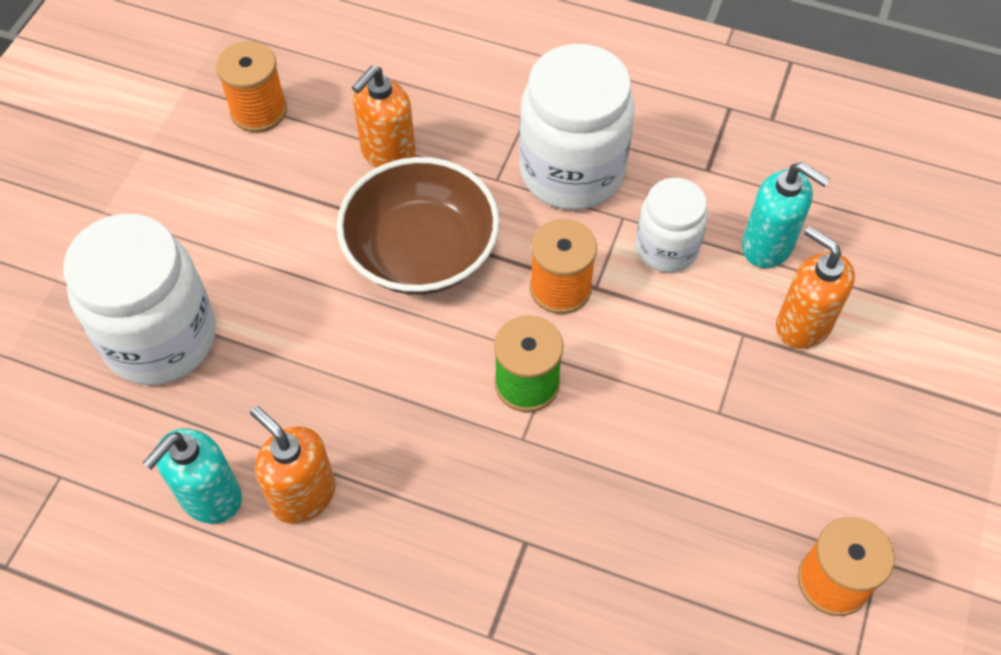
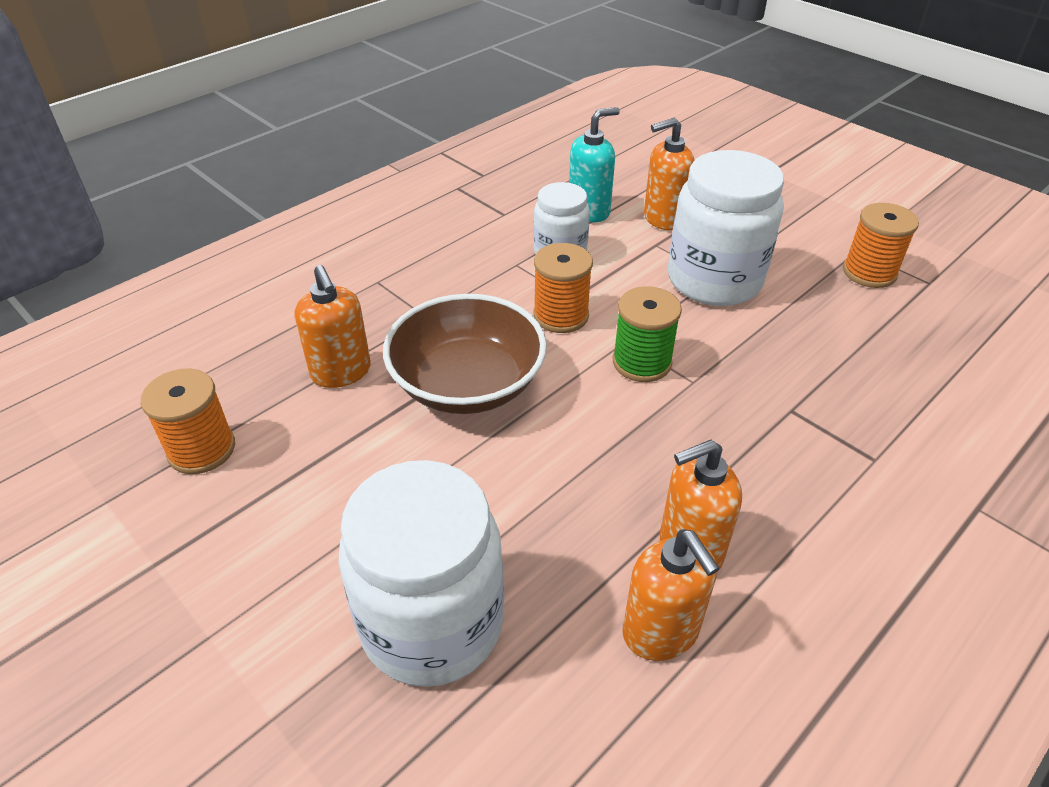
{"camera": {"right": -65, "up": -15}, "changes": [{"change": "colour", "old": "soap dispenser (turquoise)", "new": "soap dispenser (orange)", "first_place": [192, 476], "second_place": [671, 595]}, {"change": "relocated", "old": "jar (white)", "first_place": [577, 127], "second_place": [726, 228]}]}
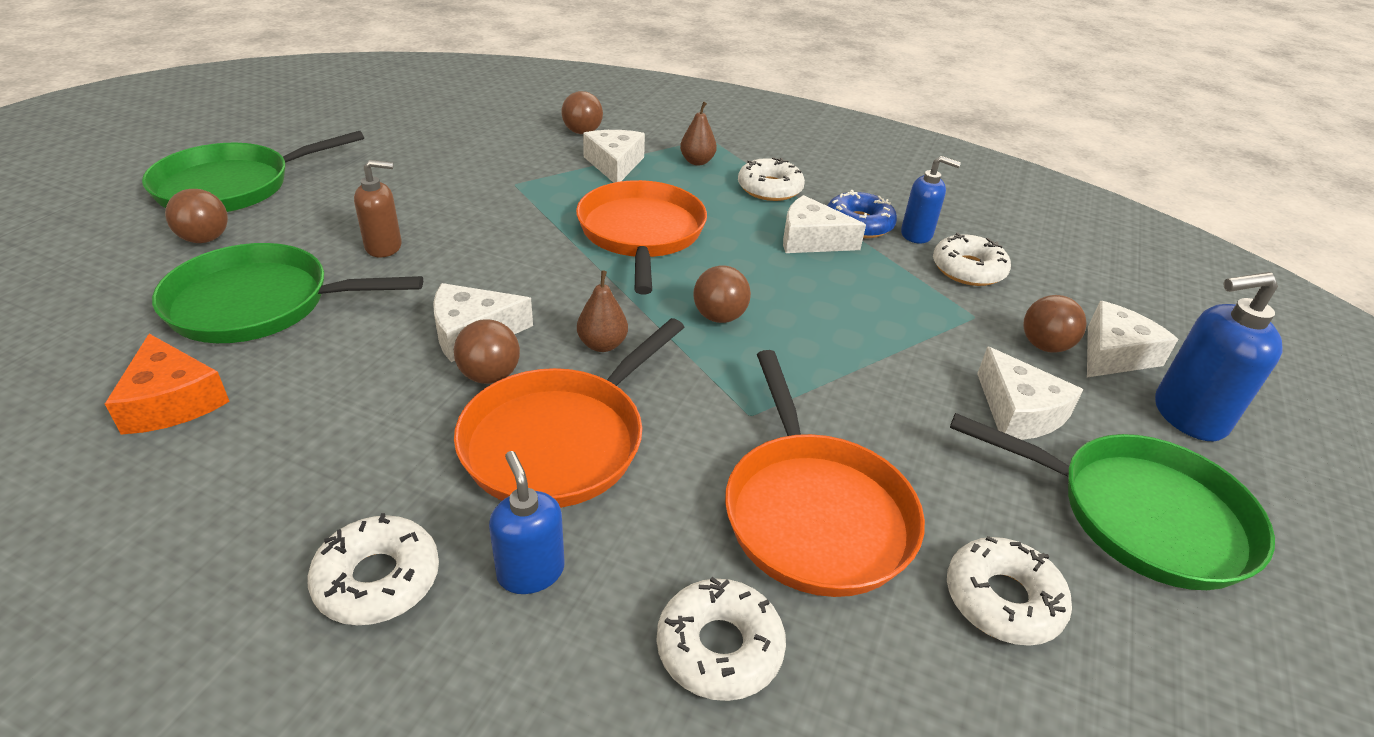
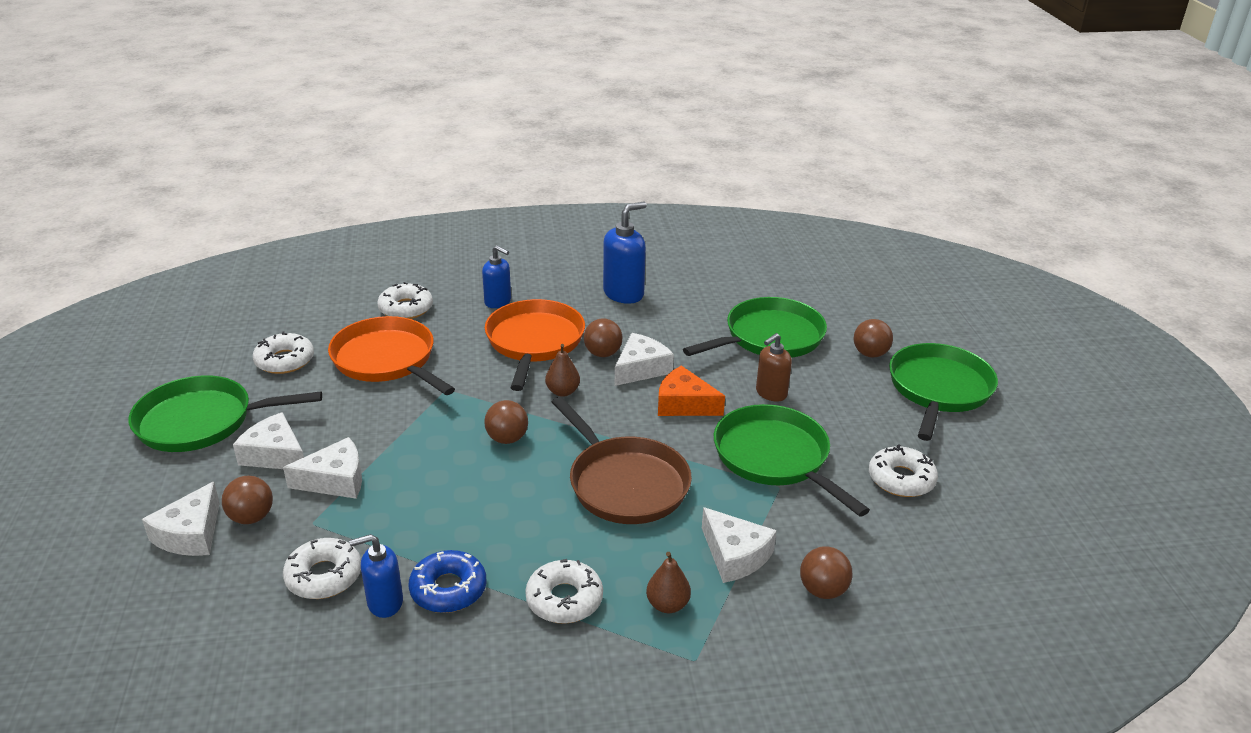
{"camera": {"right": 150, "up": -5}, "changes": [{"change": "relocated", "old": "cheese (white)", "first_place": [824, 224], "second_place": [322, 468]}, {"change": "colour", "old": "pan (orange)", "new": "pan (brown)", "first_place": [641, 237], "second_place": [622, 460]}, {"change": "relocated", "old": "soap dispenser (blue)", "first_place": [1219, 356], "second_place": [625, 253]}, {"change": "relocated", "old": "cheese (orange)", "first_place": [167, 384], "second_place": [691, 390]}, {"change": "appeared", "new": "pan (green)", "second_place": [792, 460]}, {"change": "relocated", "old": "donut (white)", "first_place": [373, 569], "second_place": [903, 470]}]}
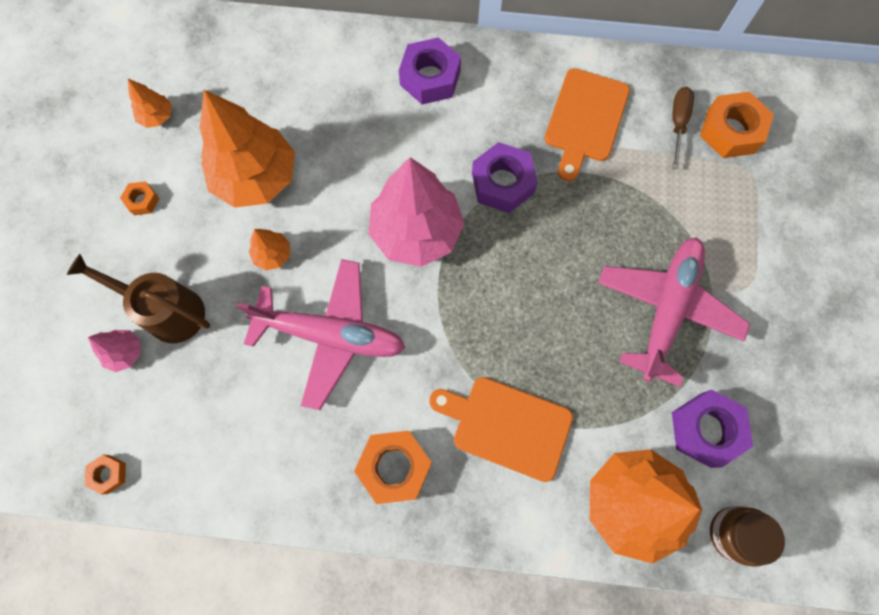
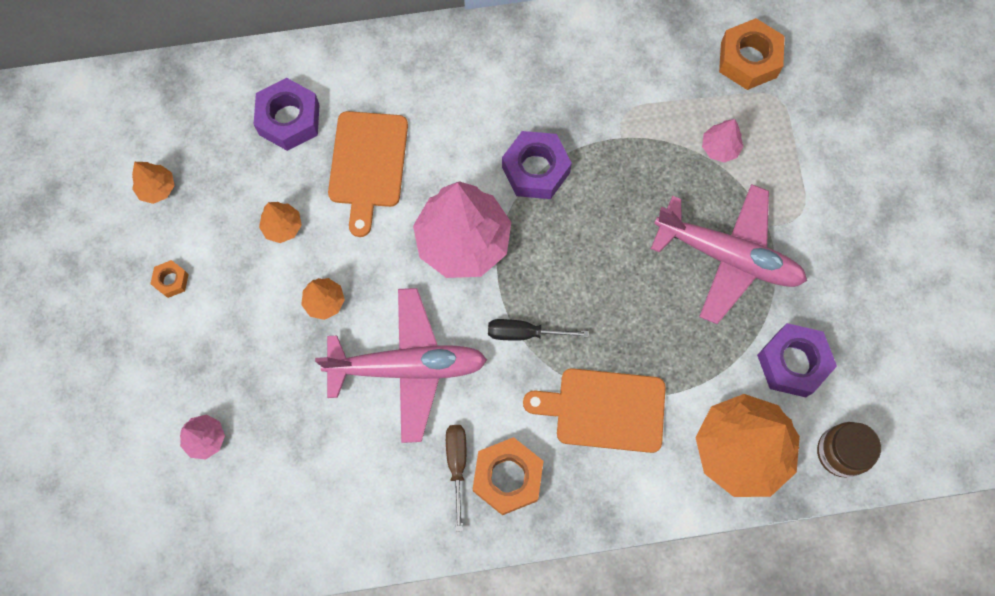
{"camera": {"right": -15, "up": 0}, "changes": [{"change": "relocated", "old": "nut (purple)", "first_place": [430, 70], "second_place": [286, 114]}, {"change": "size", "old": "tree (orange)", "first_place": [247, 149], "second_place": [280, 222], "factor": 0.44}, {"change": "relocated", "old": "cutting board (orange)", "first_place": [587, 124], "second_place": [368, 174]}, {"change": "relocated", "old": "screwdriver (brown)", "first_place": [683, 128], "second_place": [456, 478]}, {"change": "appeared", "new": "screwdriver (black)", "second_place": [538, 330]}, {"change": "spun", "old": "plane (pink)", "first_place": [674, 312], "second_place": [729, 254], "degrees": 105}, {"change": "appeared", "new": "tree (pink)", "second_place": [723, 141]}, {"change": "missing", "old": "watering can (brown)", "first_place": [138, 298]}, {"change": "missing", "old": "nut (orange)", "first_place": [105, 474]}]}
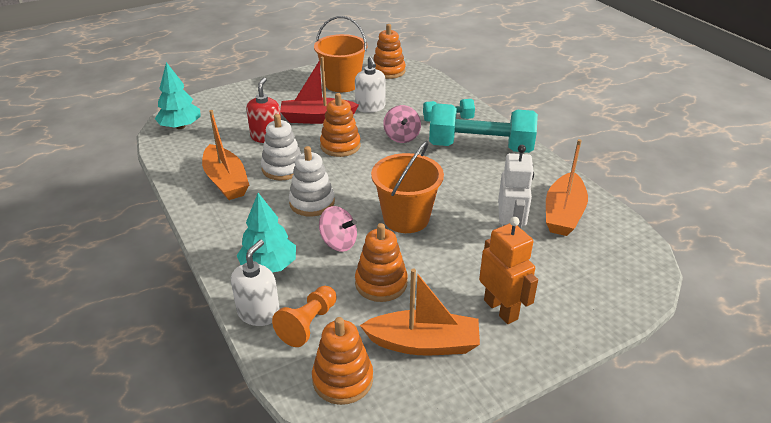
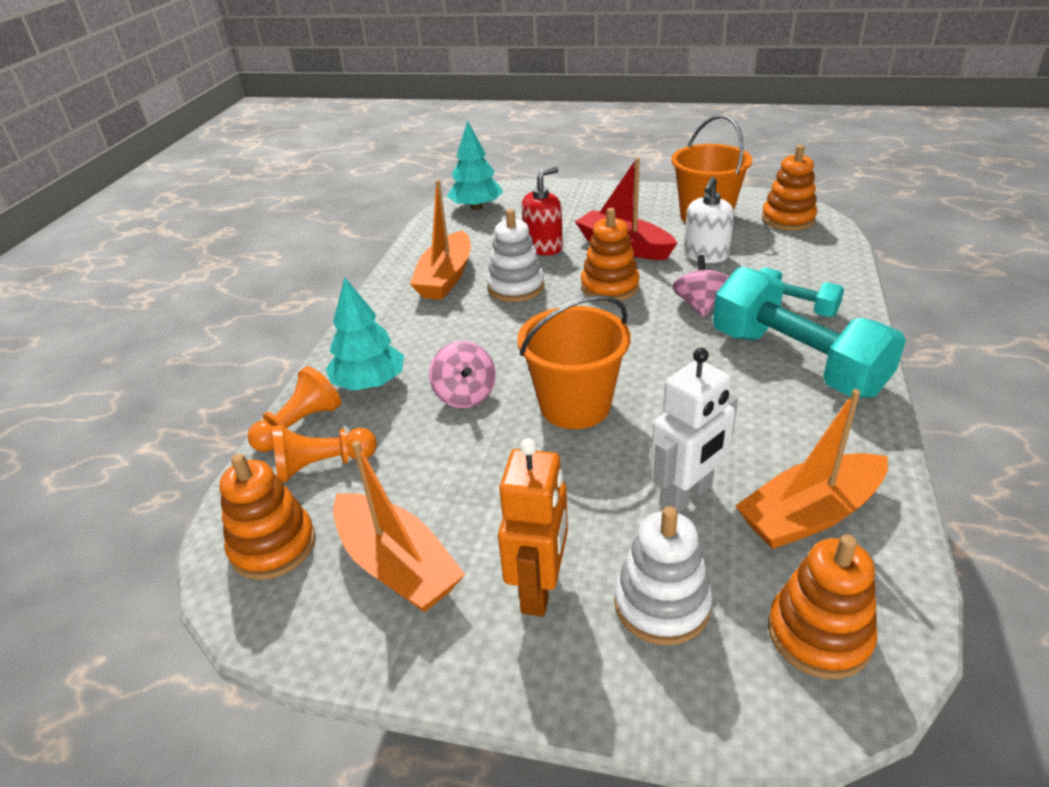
{"camera": {"right": 45, "up": 0}, "changes": [{"change": "exchanged", "old": "soap dispenser (white)", "new": "pawn (orange)", "first_place": [255, 283], "second_place": [294, 409]}, {"change": "relocated", "old": "stacking toy (white)", "first_place": [312, 181], "second_place": [663, 575]}, {"change": "spun", "old": "spinning top (pink)", "first_place": [402, 124], "second_place": [700, 286], "degrees": 150}, {"change": "relocated", "old": "stacking toy (orange)", "first_place": [381, 262], "second_place": [822, 606]}]}
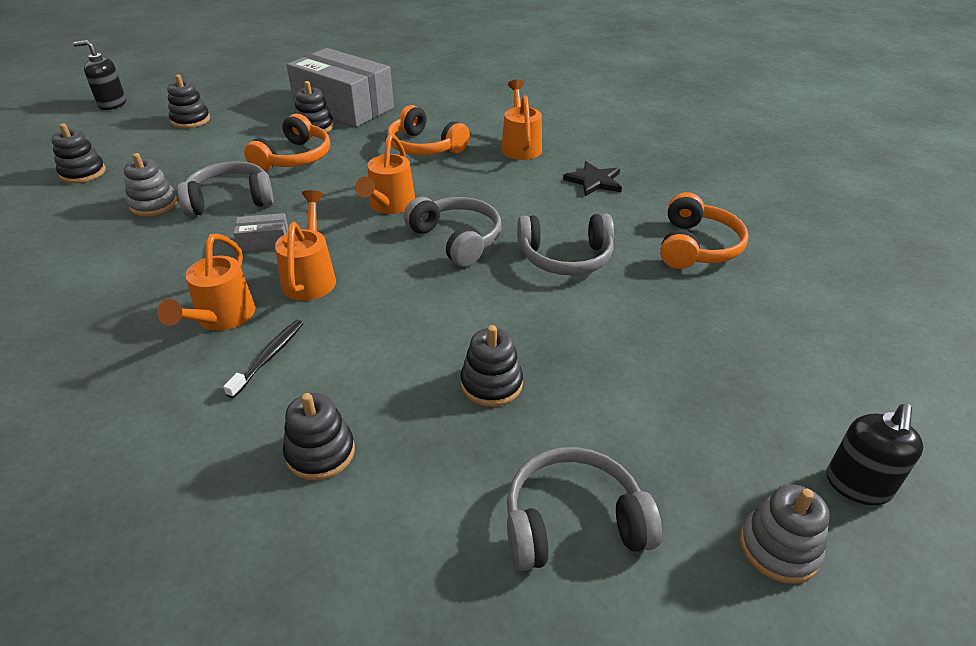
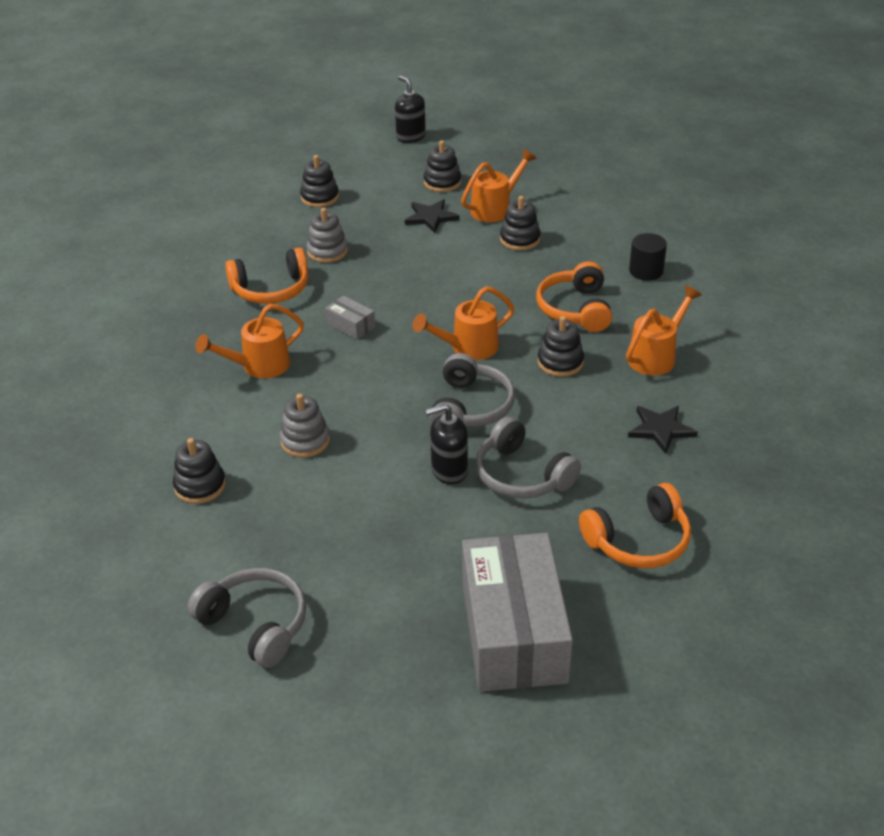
{"camera": {"right": 50, "up": 0}, "changes": [{"change": "relocated", "old": "headphones (orange)", "first_place": [287, 142], "second_place": [266, 276]}, {"change": "relocated", "old": "stacking toy (grey)", "first_place": [785, 534], "second_place": [305, 426]}, {"change": "appeared", "new": "star (black)", "second_place": [432, 216]}, {"change": "relocated", "old": "soap dispenser (black)", "first_place": [875, 454], "second_place": [446, 444]}, {"change": "relocated", "old": "watering can (orange)", "first_place": [305, 245], "second_place": [498, 185]}, {"change": "relocated", "old": "box (grey)", "first_place": [340, 87], "second_place": [517, 612]}, {"change": "relocated", "old": "stacking toy (black)", "first_place": [492, 366], "second_place": [561, 346]}, {"change": "appeared", "new": "cylinder (black)", "second_place": [648, 257]}, {"change": "missing", "old": "headphones (grey)", "first_place": [225, 189]}, {"change": "missing", "old": "toothbrush (black)", "first_place": [263, 359]}]}
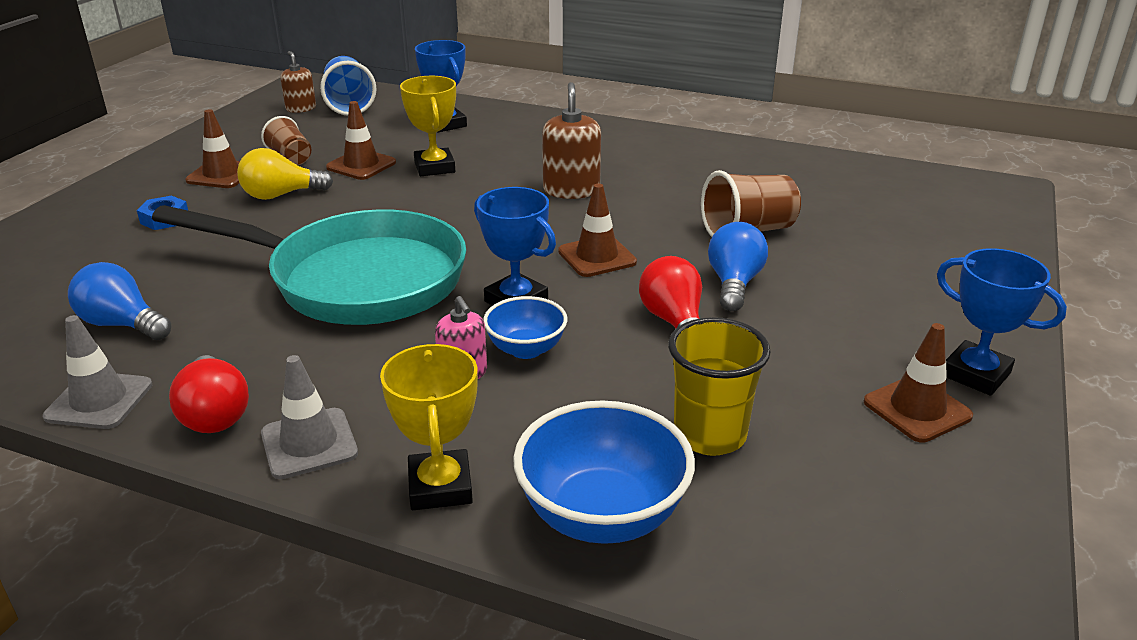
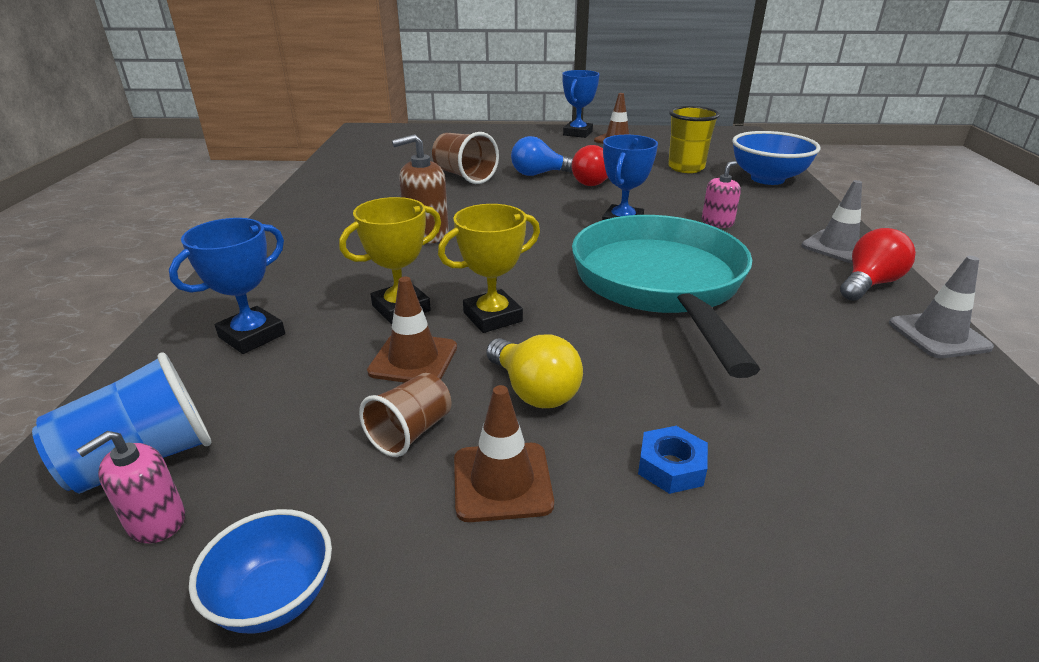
{"camera": {"right": -110, "up": 0}, "changes": [{"change": "colour", "old": "soap dispenser (brown)", "new": "soap dispenser (pink)", "first_place": [298, 82], "second_place": [131, 487]}, {"change": "relocated", "old": "bowl (blue)", "first_place": [525, 327], "second_place": [260, 571]}, {"change": "relocated", "old": "trophy (yellow)", "first_place": [429, 427], "second_place": [489, 268]}, {"change": "missing", "old": "light bulb (blue)", "first_place": [120, 301]}, {"change": "missing", "old": "traffic cone (brown)", "first_place": [597, 230]}]}
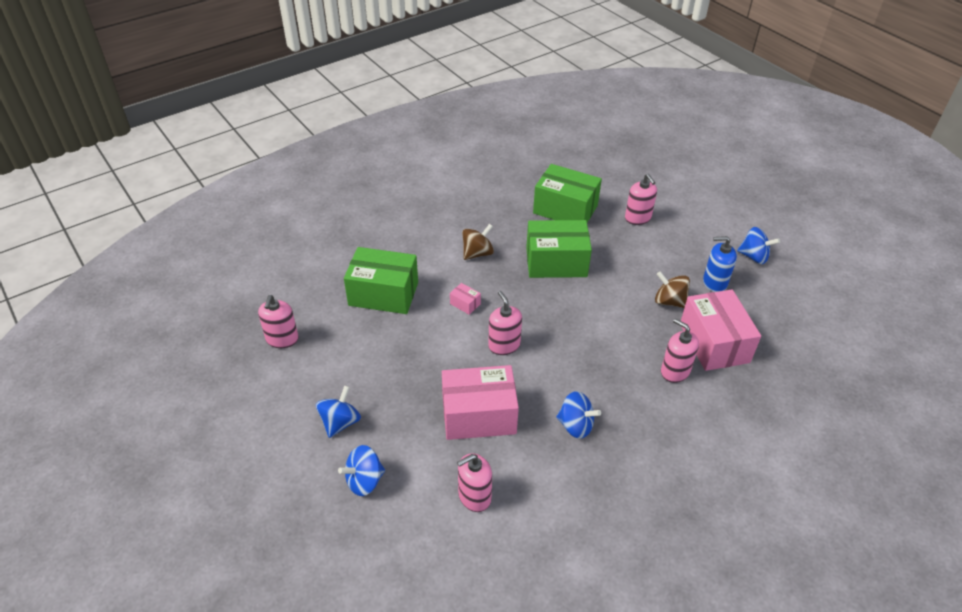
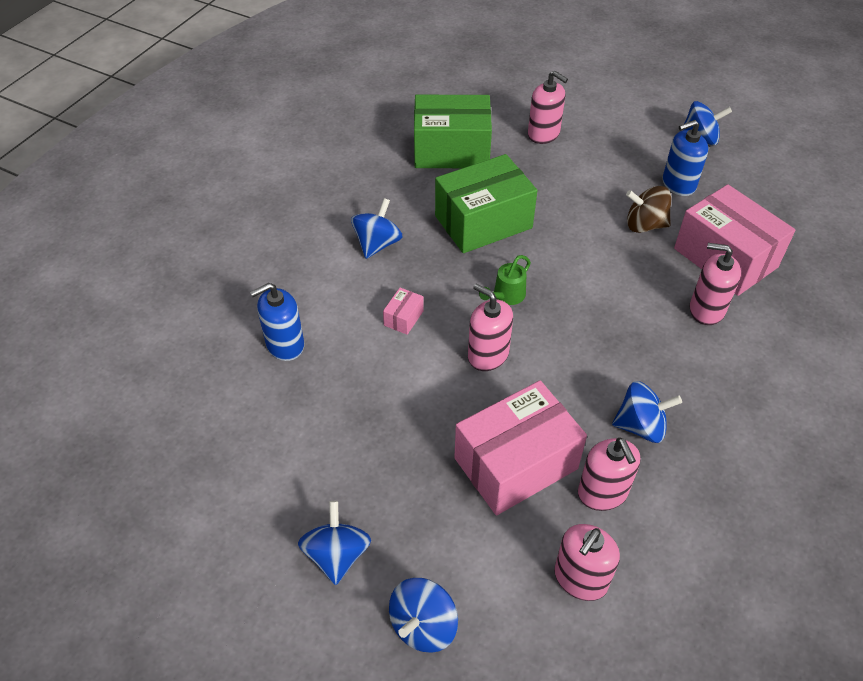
{"camera": {"right": -25, "up": 5}, "changes": [{"change": "exchanged", "old": "box (green)", "new": "soap dispenser (blue)", "first_place": [381, 280], "second_place": [277, 322]}, {"change": "colour", "old": "spinning top (brown)", "new": "spinning top (blue)", "first_place": [478, 242], "second_place": [377, 228]}, {"change": "spun", "old": "box (pink)", "first_place": [465, 299], "second_place": [403, 311], "degrees": -75}, {"change": "appeared", "new": "watering can (green)", "second_place": [505, 280]}, {"change": "relocated", "old": "soap dispenser (pink)", "first_place": [278, 321], "second_place": [609, 474]}]}
